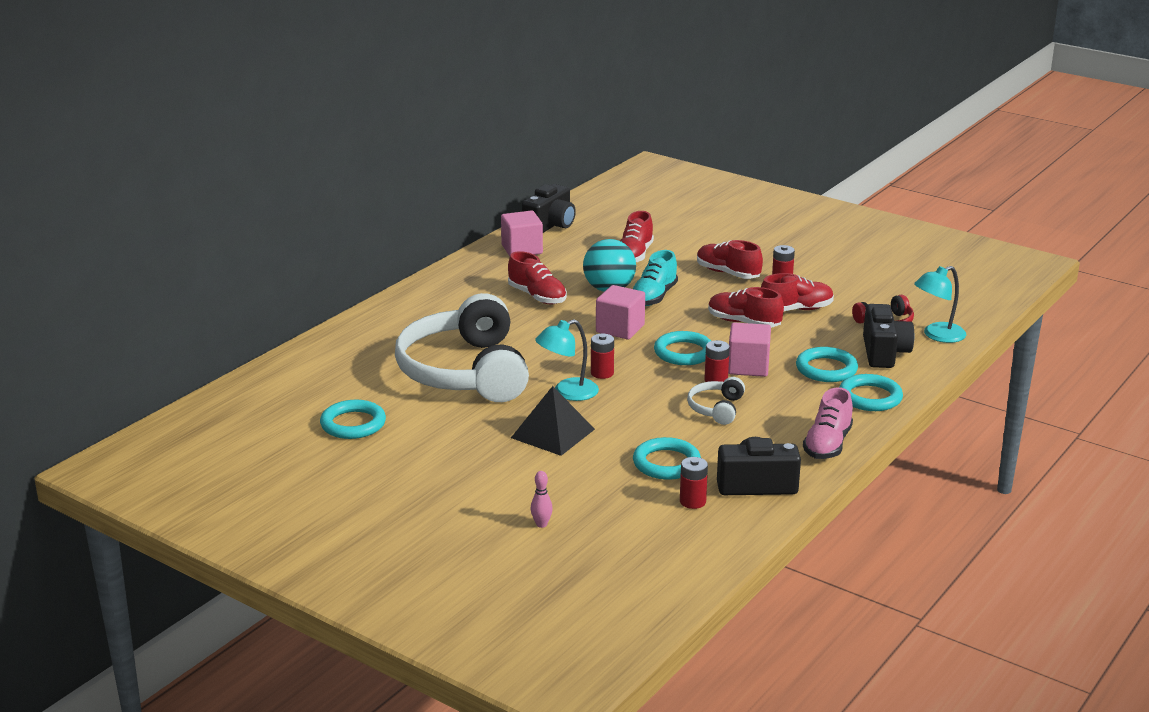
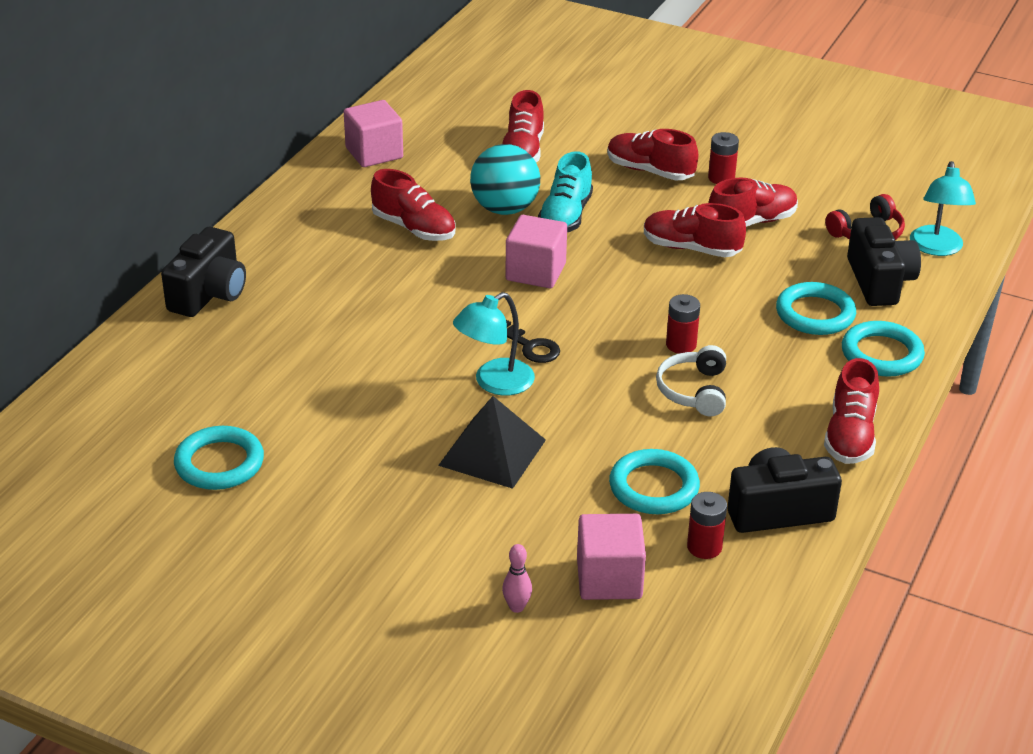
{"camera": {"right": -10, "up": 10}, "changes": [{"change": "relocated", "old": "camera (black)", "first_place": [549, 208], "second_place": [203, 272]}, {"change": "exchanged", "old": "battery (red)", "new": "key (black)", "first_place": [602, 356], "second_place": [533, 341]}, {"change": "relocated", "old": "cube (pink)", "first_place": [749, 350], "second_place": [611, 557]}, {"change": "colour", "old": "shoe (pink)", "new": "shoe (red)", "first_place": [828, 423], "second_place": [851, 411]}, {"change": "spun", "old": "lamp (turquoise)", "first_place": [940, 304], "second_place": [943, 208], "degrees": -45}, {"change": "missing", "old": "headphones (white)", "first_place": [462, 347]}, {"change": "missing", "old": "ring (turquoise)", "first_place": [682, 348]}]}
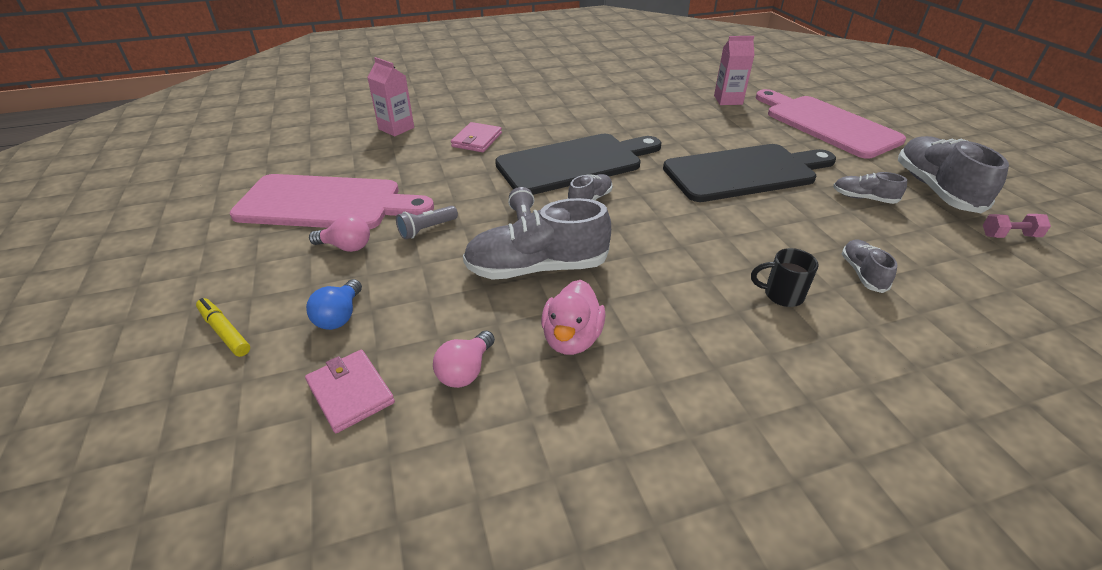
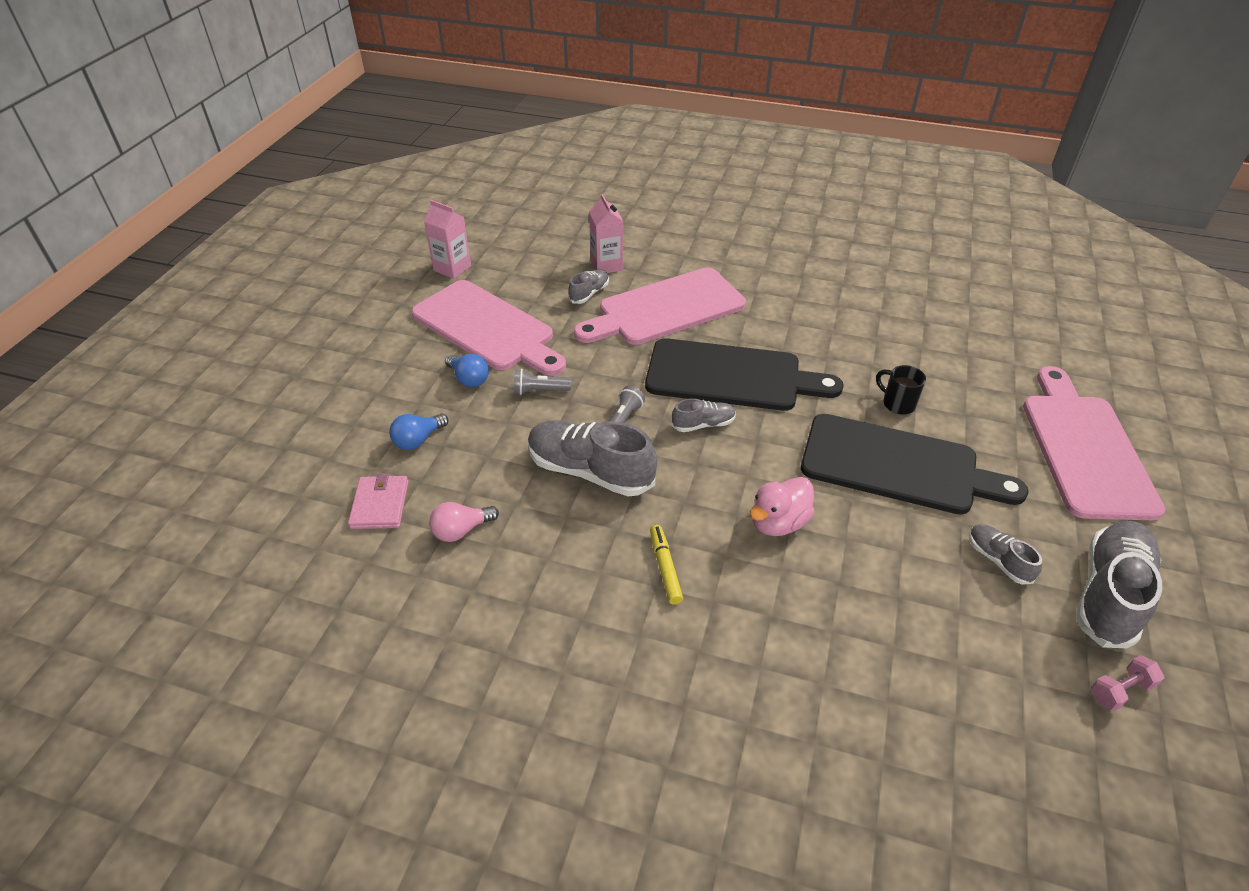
{"camera": {"right": 35, "up": 5}, "changes": [{"change": "relocated", "old": "carton (pink)", "first_place": [734, 70], "second_place": [447, 239]}, {"change": "colour", "old": "light bulb (pink)", "new": "light bulb (blue)", "first_place": [339, 233], "second_place": [467, 370]}, {"change": "relocated", "old": "shoe (grey)", "first_place": [869, 266], "second_place": [588, 286]}, {"change": "exchanged", "old": "wallet (pink)", "new": "cutting board (pink)", "first_place": [476, 137], "second_place": [660, 306]}, {"change": "relocated", "old": "marker (yellow)", "first_place": [223, 327], "second_place": [666, 565]}, {"change": "relocated", "old": "duck (pink)", "first_place": [573, 317], "second_place": [782, 506]}, {"change": "relocated", "old": "mug (black)", "first_place": [785, 277], "second_place": [901, 389]}, {"change": "spun", "old": "dumbbell (pink)", "first_place": [1017, 226], "second_place": [1128, 683], "degrees": -60}]}
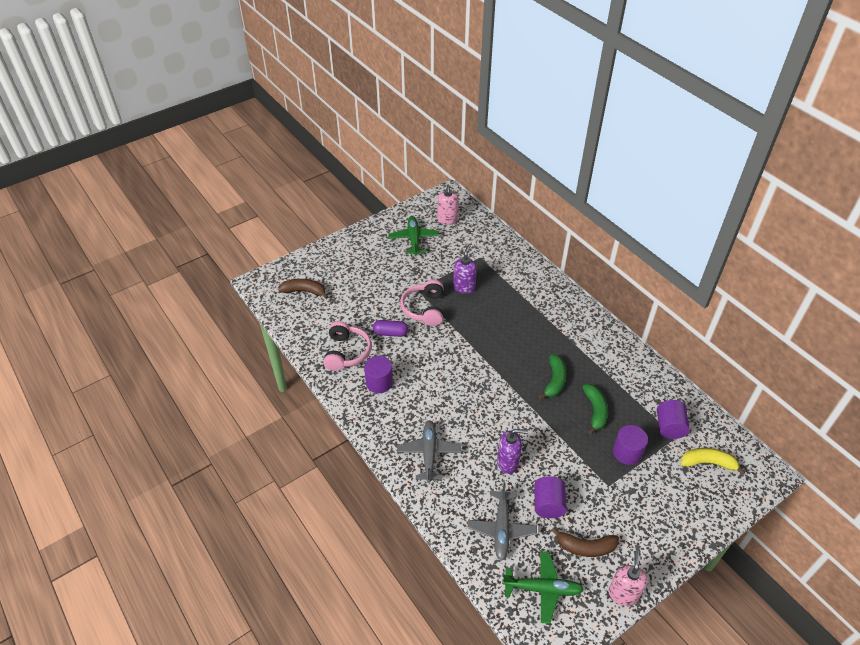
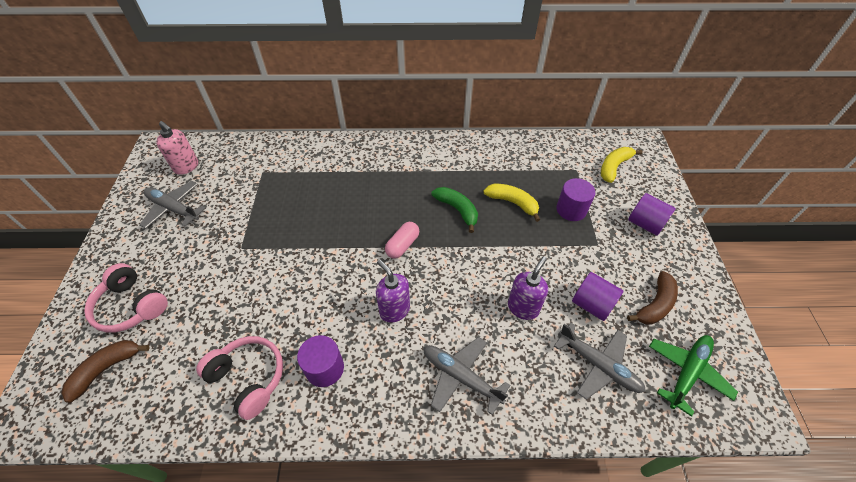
{"camera": {"right": -55, "up": 5}, "changes": [{"change": "relocated", "old": "headphones (pink)", "first_place": [422, 302], "second_place": [126, 298]}, {"change": "colour", "old": "plane (green)", "new": "plane (grey)", "first_place": [413, 235], "second_place": [172, 205]}, {"change": "relocated", "old": "soap dispenser (purple)", "first_place": [465, 269], "second_place": [393, 291]}, {"change": "appeared", "new": "capsule (pink)", "second_place": [402, 240]}, {"change": "colour", "old": "banana (green)", "new": "banana (yellow)", "first_place": [595, 409], "second_place": [512, 202]}, {"change": "relocated", "old": "cylinder (purple)", "first_place": [673, 419], "second_place": [652, 214]}, {"change": "missing", "old": "capsule (purple)", "first_place": [390, 328]}, {"change": "missing", "old": "soap dispenser (pink)", "first_place": [628, 578]}]}
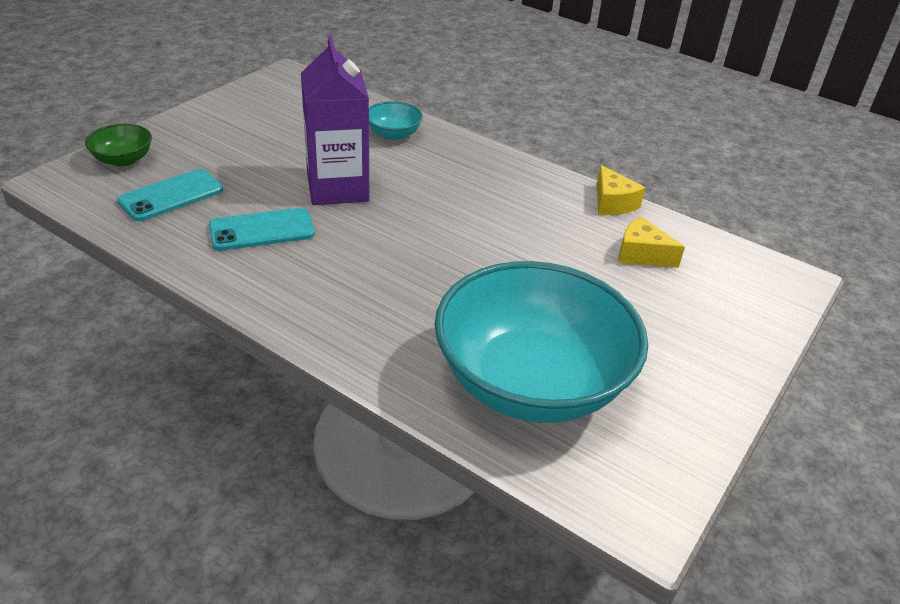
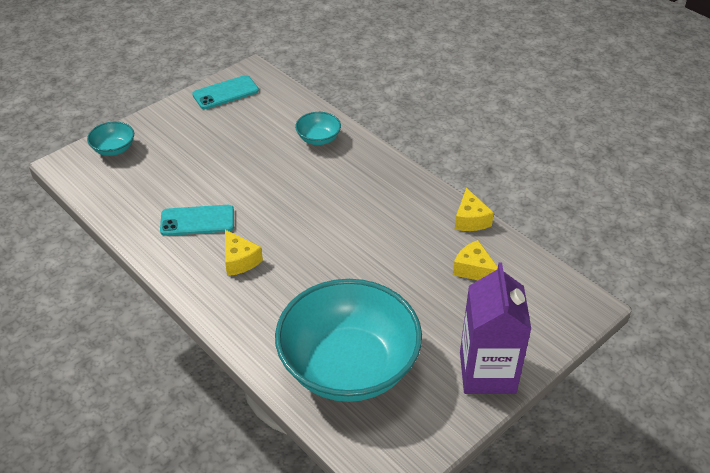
{"camera": {"right": 15, "up": 5}, "changes": [{"change": "colour", "old": "bowl (green)", "new": "bowl (turquoise)", "first_place": [118, 145], "second_place": [110, 139]}, {"change": "relocated", "old": "phone (turquoise)", "first_place": [170, 195], "second_place": [225, 92]}, {"change": "appeared", "new": "cheese (yellow)", "second_place": [244, 253]}, {"change": "relocated", "old": "carton (purple)", "first_place": [335, 120], "second_place": [496, 328]}]}
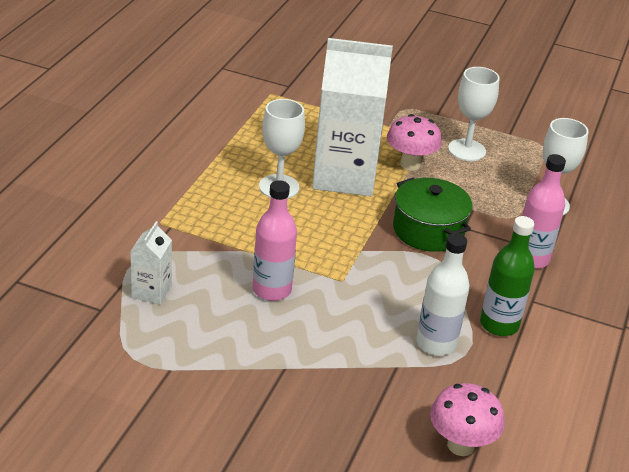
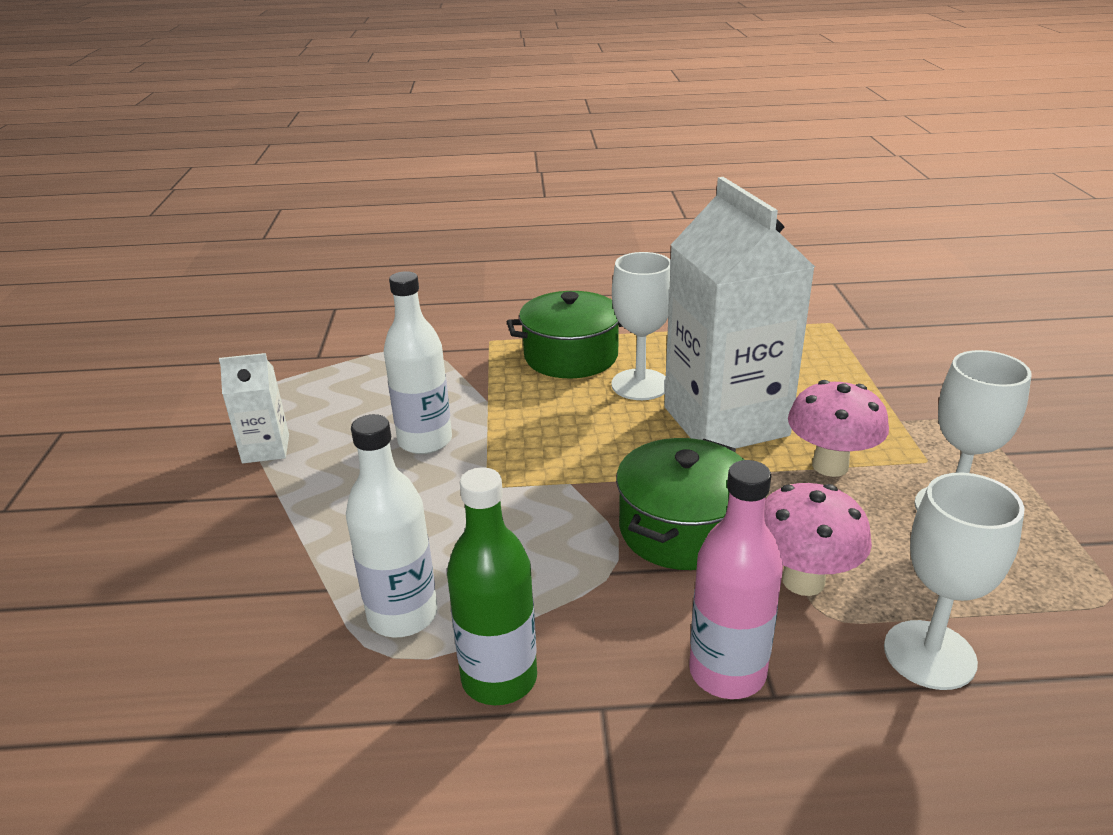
{"camera": {"right": 70, "up": -5}, "changes": [{"change": "relocated", "old": "carton (white)", "first_place": [151, 263], "second_place": [254, 408]}, {"change": "colour", "old": "bottle (pink)", "new": "bottle (white)", "first_place": [275, 240], "second_place": [418, 362]}, {"change": "appeared", "new": "pot (green)", "second_place": [564, 334]}, {"change": "relocated", "old": "mushroom (pink)", "first_place": [467, 419], "second_place": [818, 539]}]}
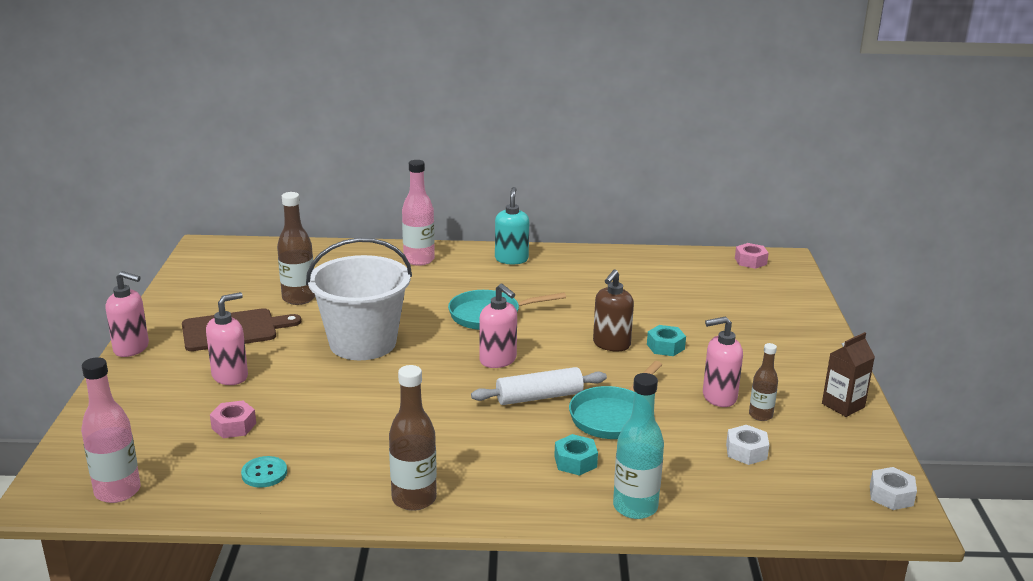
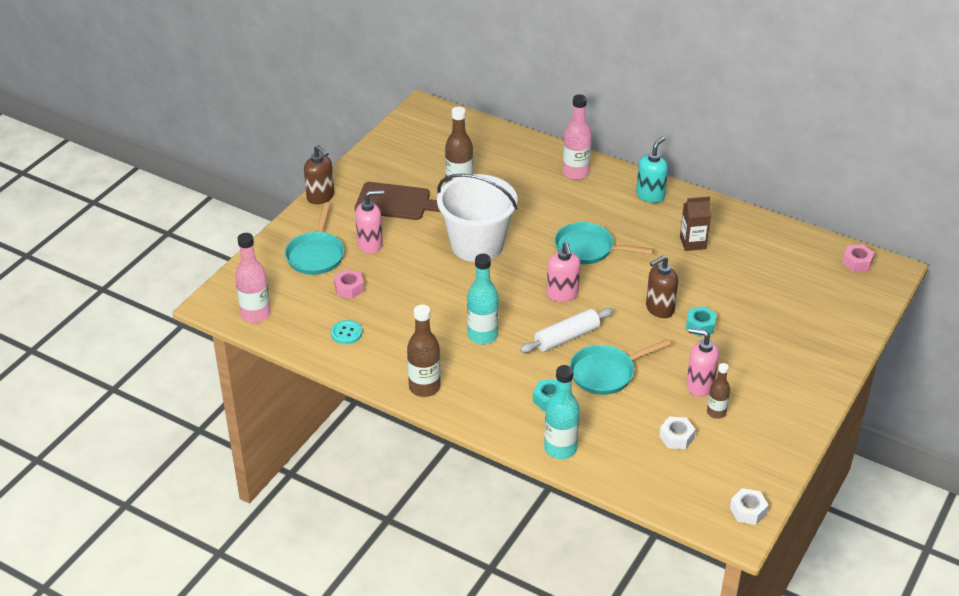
{"camera": {"right": 30, "up": 15}, "changes": [{"change": "appeared", "new": "pan (turquoise)", "second_place": [314, 239]}, {"change": "colour", "old": "soap dispenser (pink)", "new": "soap dispenser (brown)", "first_place": [127, 314], "second_place": [319, 174]}, {"change": "appeared", "new": "bottle (turquoise)", "second_place": [483, 299]}, {"change": "spun", "old": "rolling pin (white)", "first_place": [539, 386], "second_place": [567, 330], "degrees": -45}, {"change": "relocated", "old": "carton (brown)", "first_place": [848, 374], "second_place": [695, 223]}]}
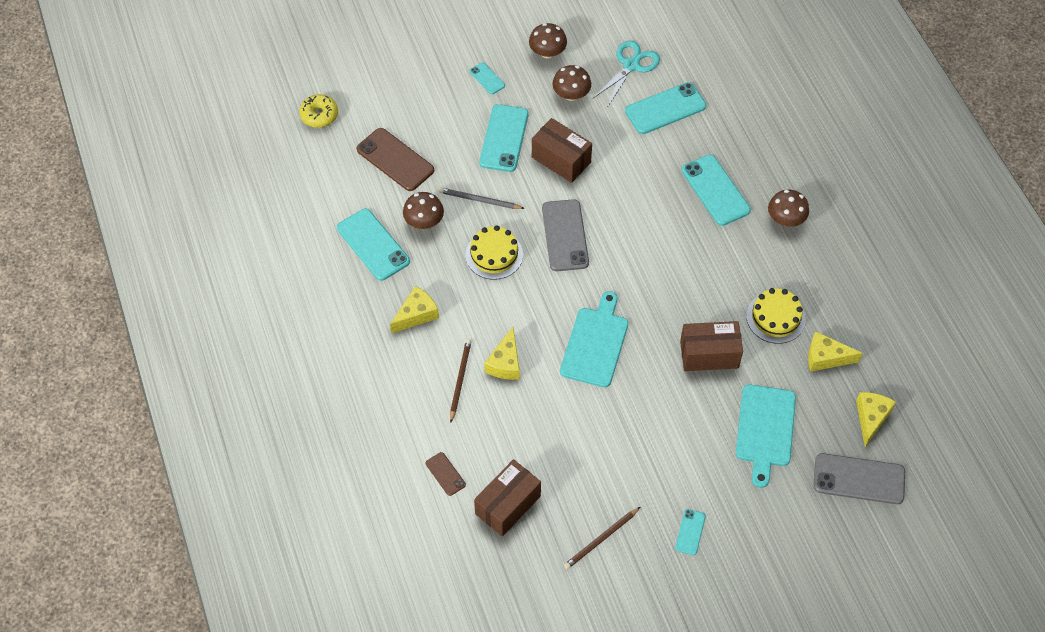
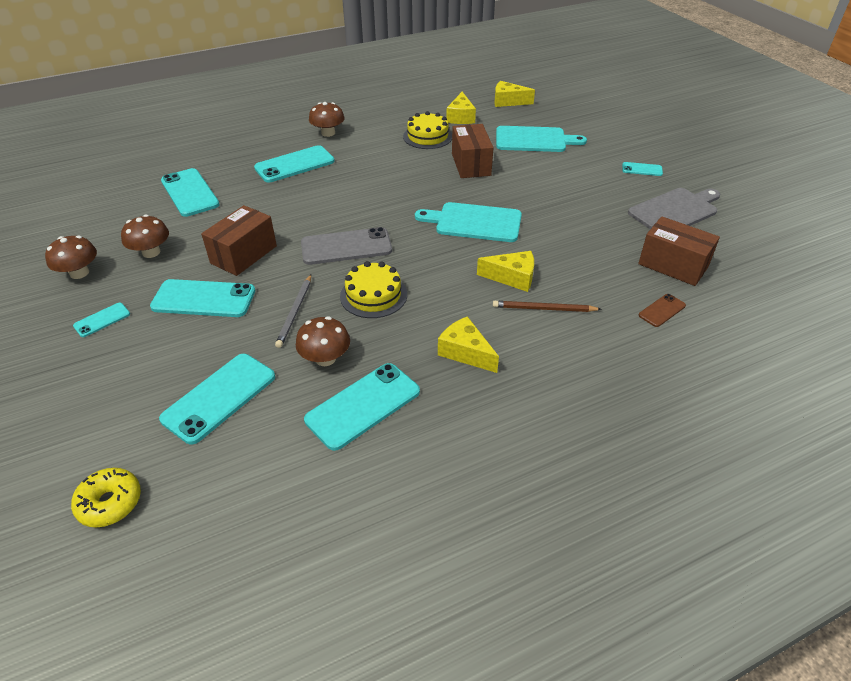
{"camera": {"right": -95, "up": -15}, "changes": [{"change": "colour", "old": "phone (brown)", "new": "phone (turquoise)", "first_place": [395, 159], "second_place": [217, 399]}, {"change": "exchanged", "old": "pencil (brown)", "new": "cutting board (grey)", "first_place": [602, 538], "second_place": [674, 208]}, {"change": "missing", "old": "scissors (turquoise)", "first_place": [626, 73]}, {"change": "missing", "old": "phone (grey)", "first_place": [859, 478]}]}
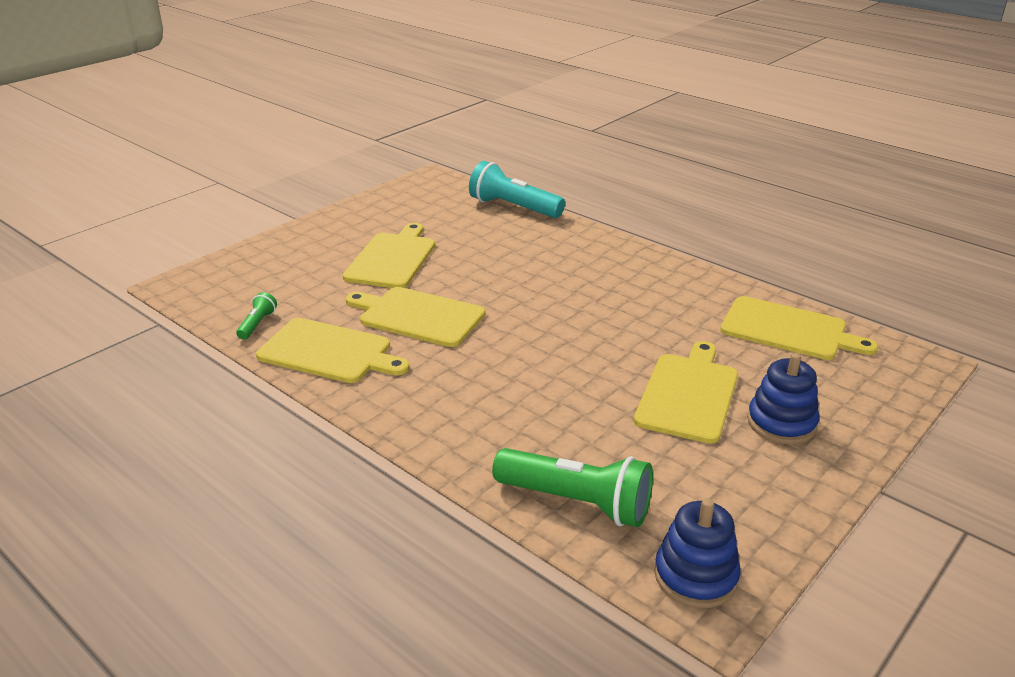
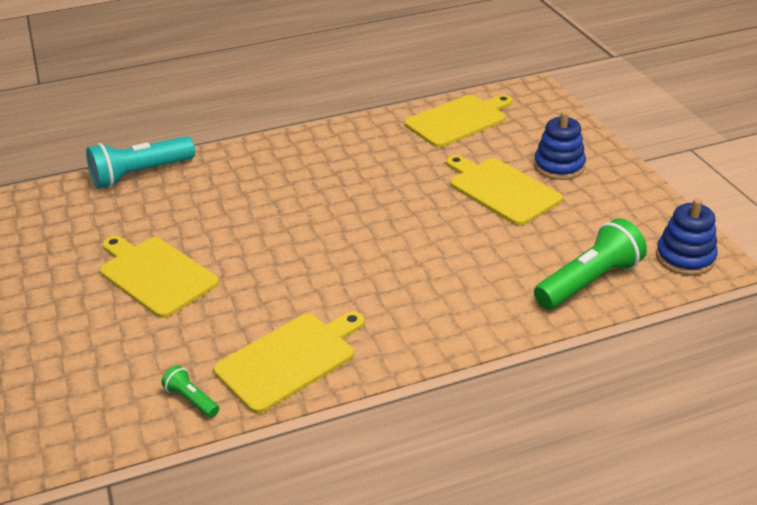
{"camera": {"right": -60, "up": 5}, "changes": [{"change": "missing", "old": "cutting board (yellow)", "first_place": [415, 317]}]}
